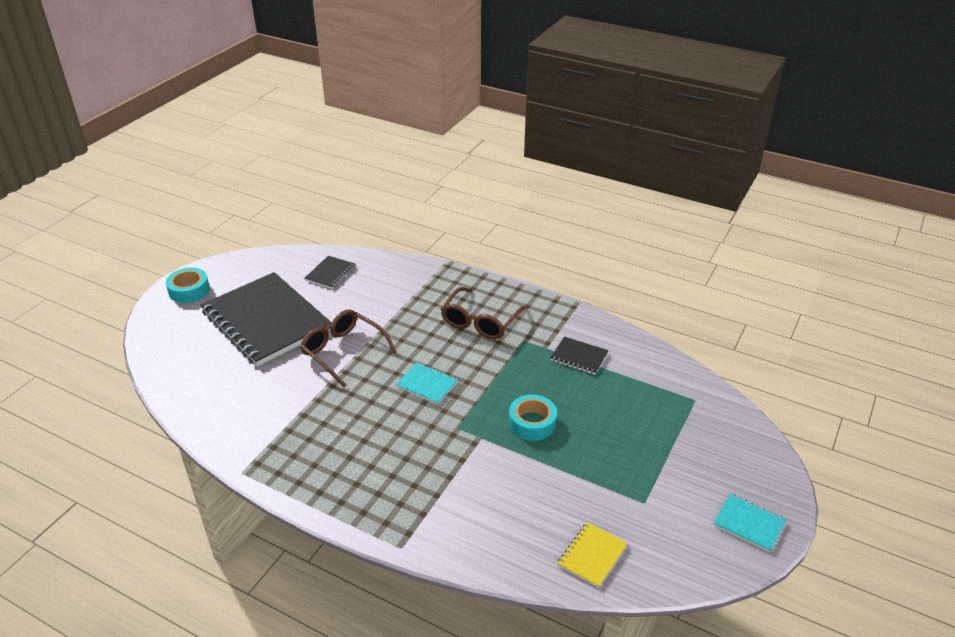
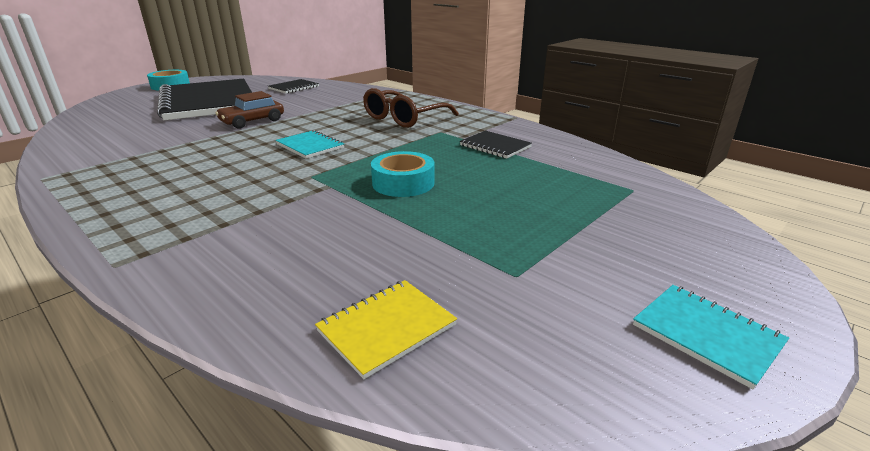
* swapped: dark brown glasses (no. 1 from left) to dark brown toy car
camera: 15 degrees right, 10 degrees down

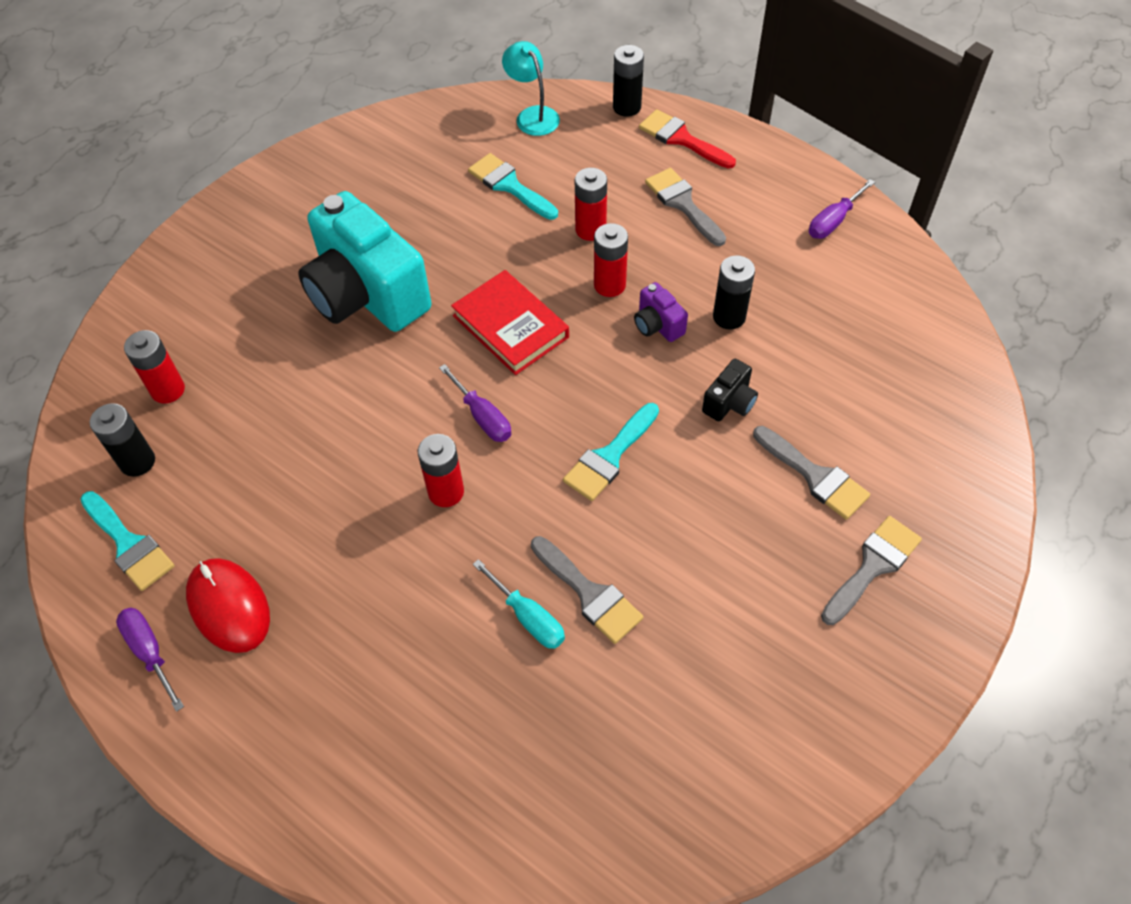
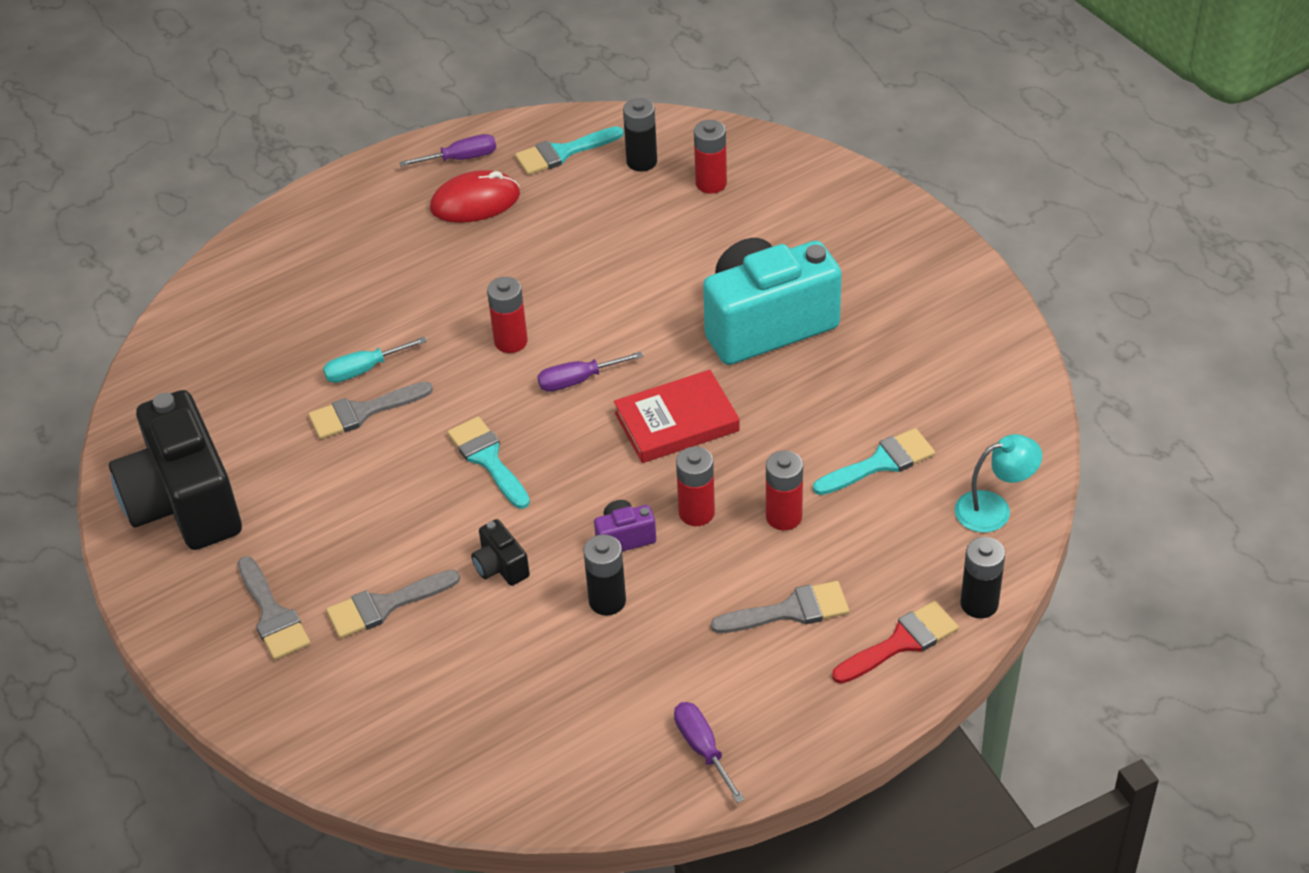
* new: jet-black photo camera (no. 1 from left)
camera: 110 degrees right, 10 degrees down

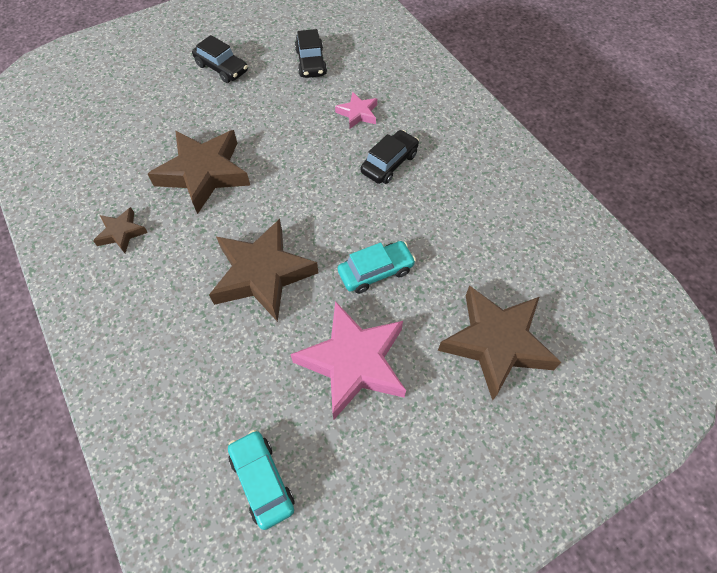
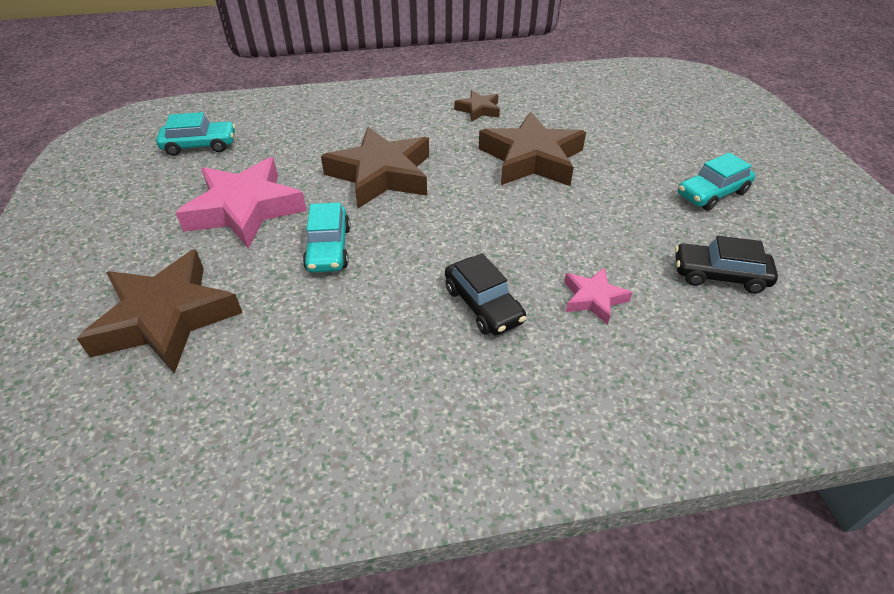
* repainted: jet-black toy car (no. 1 from left) to aqua toy car (no. 3 from left)
camera: 110 degrees right, 15 degrees down

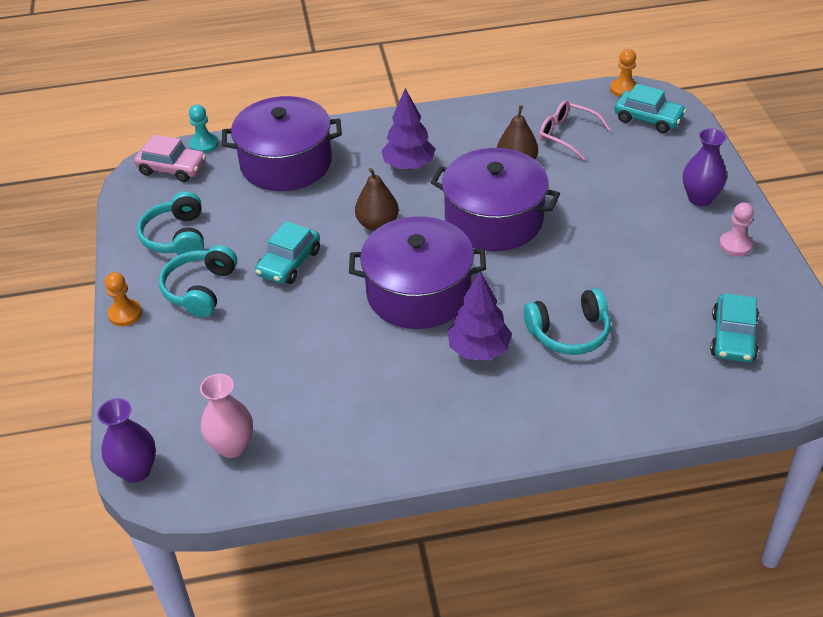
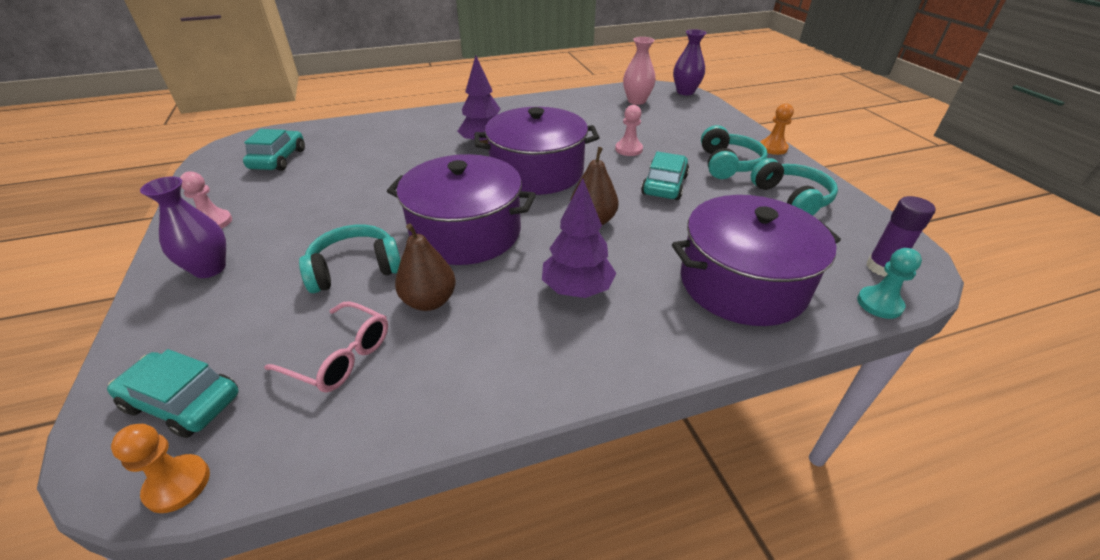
* shifted: aqua over-ear headphones (no. 3 from left in the first image) to aqua over-ear headphones (no. 1 from left)
* new: pink pawn (no. 2 from left)
* swapped: pink toy car to violet glue
camera: 170 degrees right, 5 degrees down

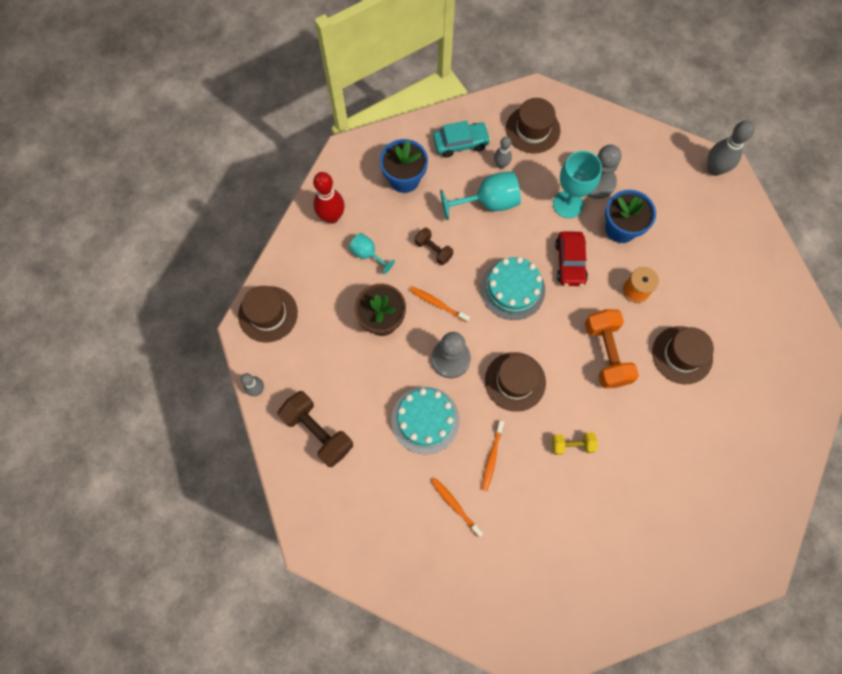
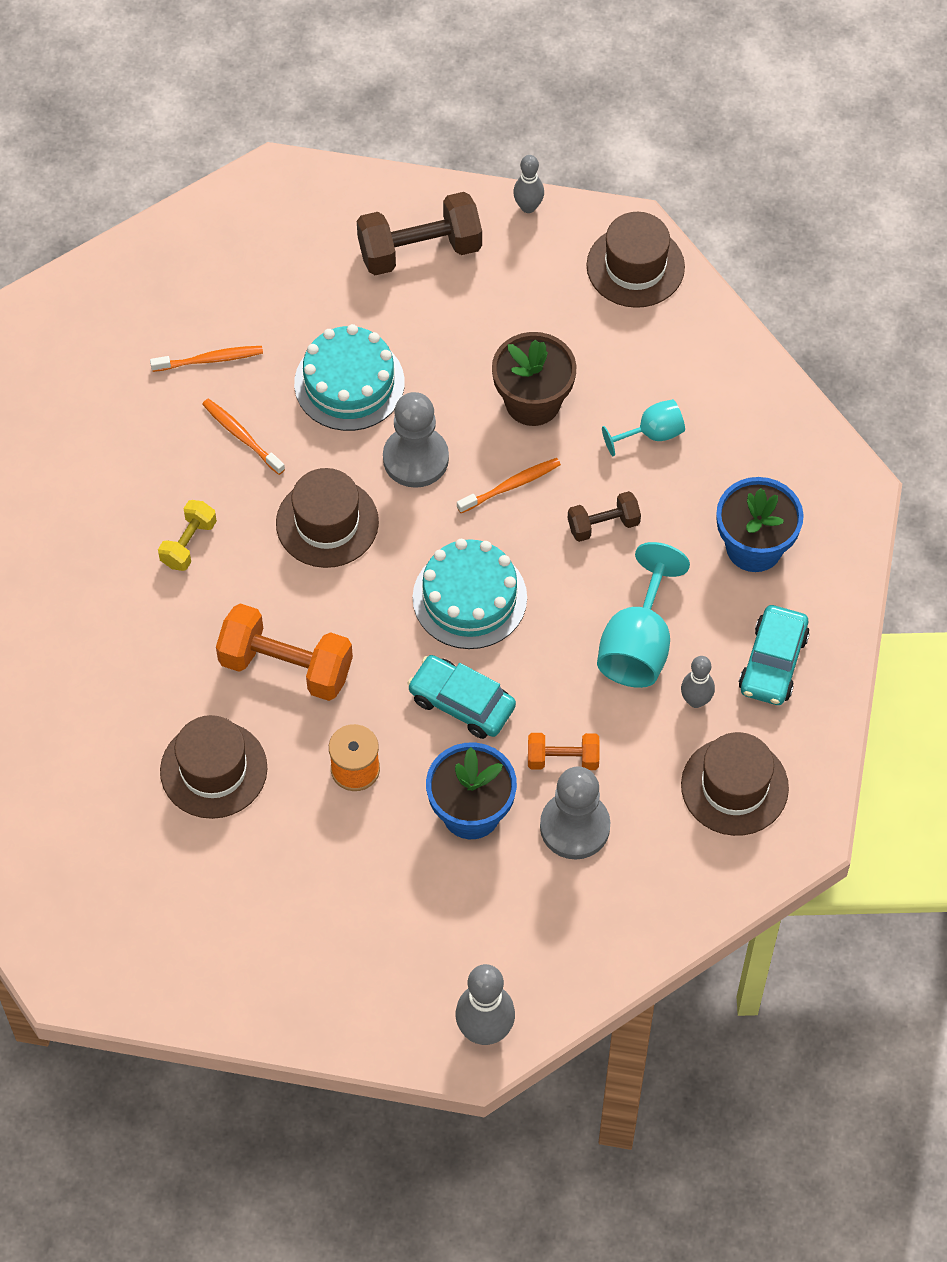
* repainted: scarlet toy car to aqua toy car (no. 1 from left)
* swapped: aqua chalice (no. 3 from left) to orange-coloured dumbbell (no. 2 from left)
* gone: scarlet skittle
camera: 120 degrees right, 10 degrees down

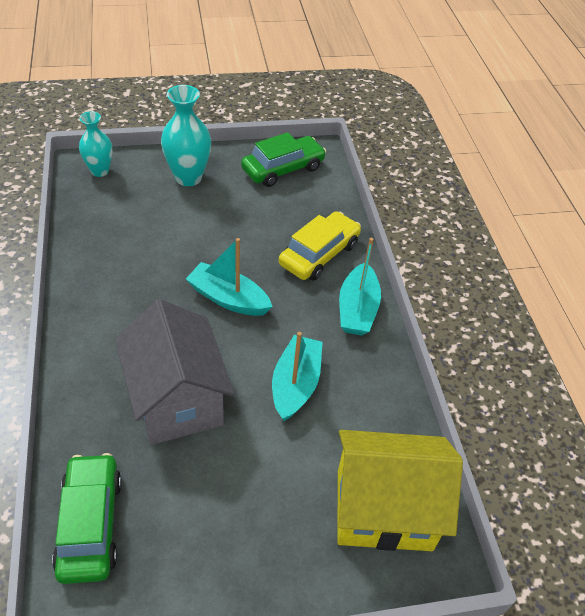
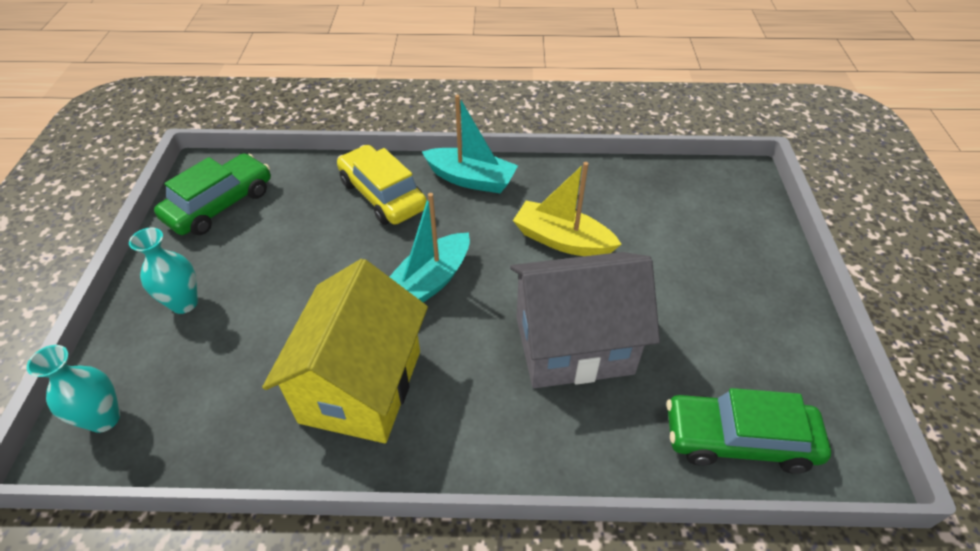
* scaled: aqua vase (no. 2 from left) x0.66
* rotated: green toy car (no. 2 from left in the first image) 60 degrees clockwise
* shifted: golden cottage
* repainted: aqua sailboat (no. 2 from left) to golden sailboat
camera: 75 degrees left, 0 degrees up

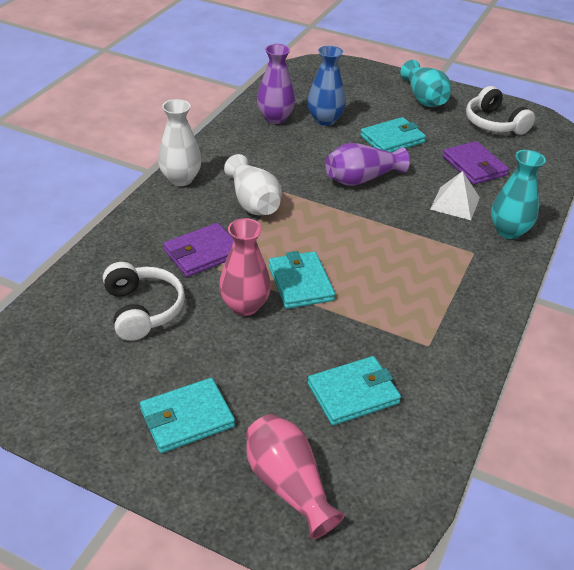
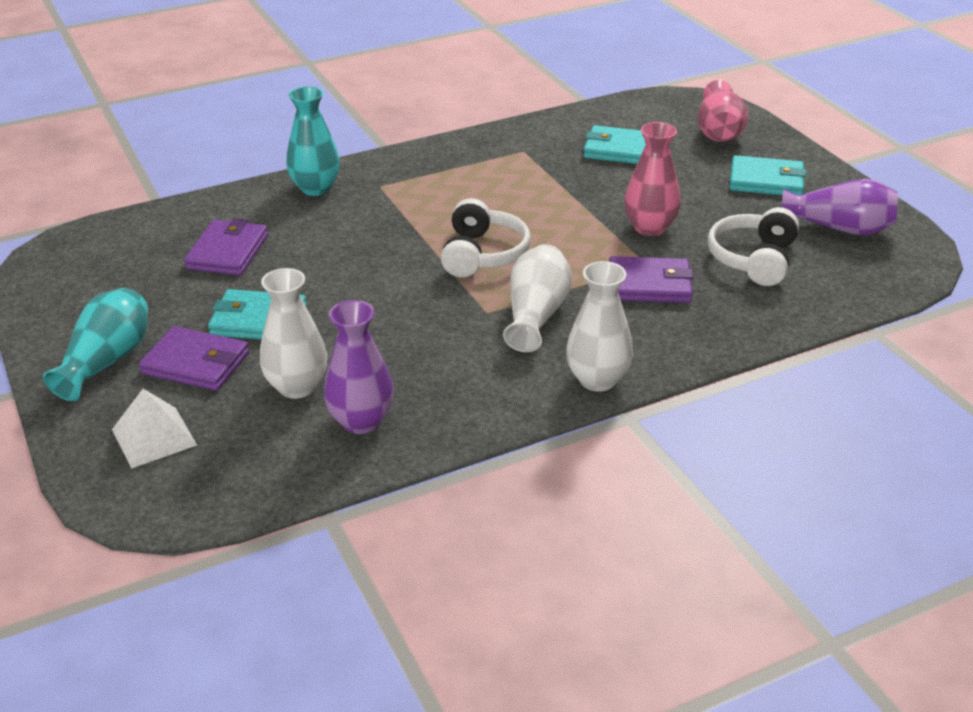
* shifted: pure white solid pyramid
* new: violet wallet (no. 1 from left)
* repainted: cobalt vase to pure white vase (no. 1 from left)
* shifted: pure white over-ear headphones (no. 2 from left in the first image) to pure white over-ear headphones (no. 1 from left)
* shifted: violet vase (no. 2 from left)
* gone: aqua wallet (no. 2 from left)
camera: 140 degrees left, 5 degrees down

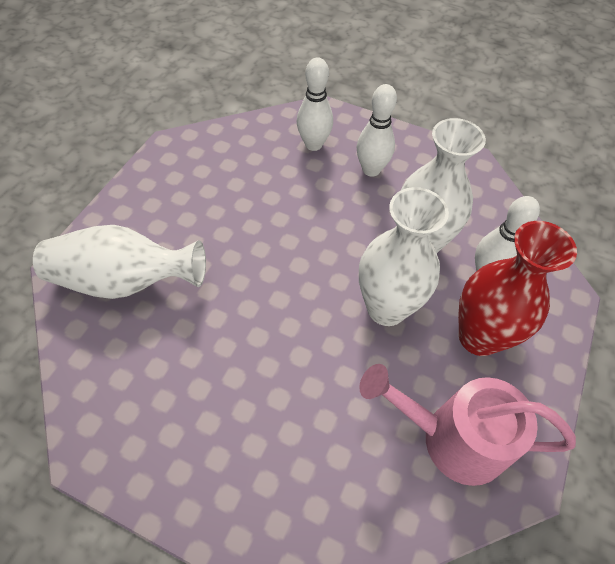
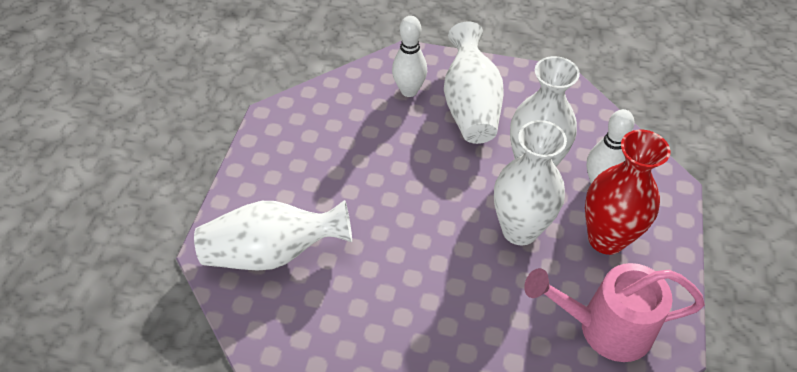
* swapped: pure white skittle (no. 2 from left) to pure white vase (no. 2 from left)
camera: 10 degrees left, 5 degrees down

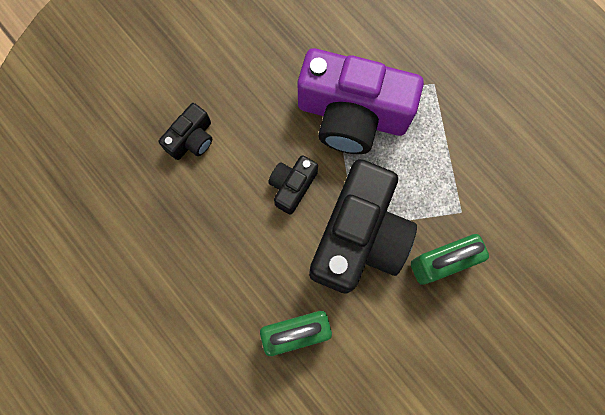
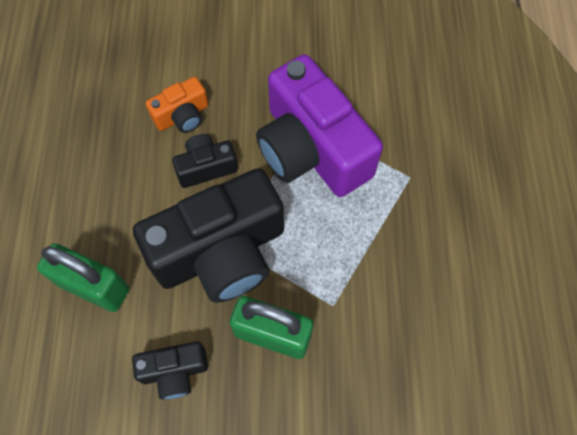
* shifted: jet-black photo camera (no. 1 from left)
* new: orange-coloured photo camera
camera: 40 degrees right, 10 degrees down

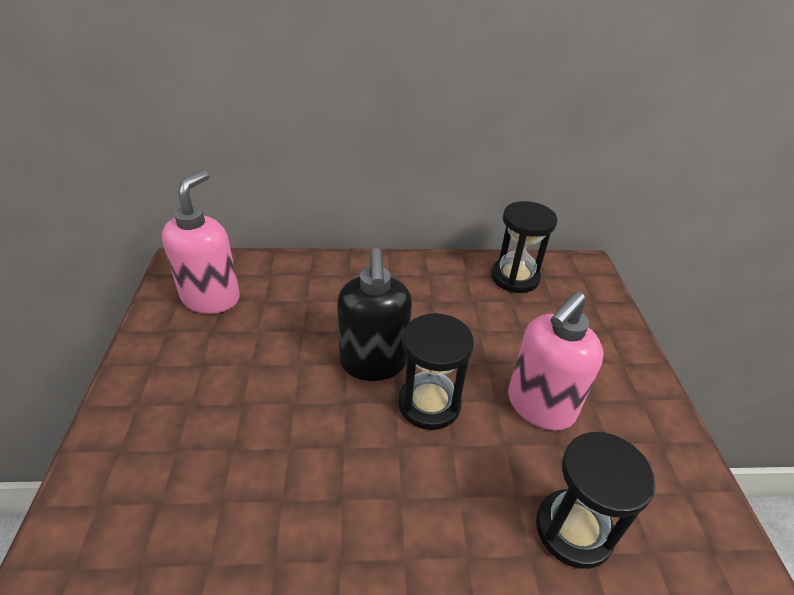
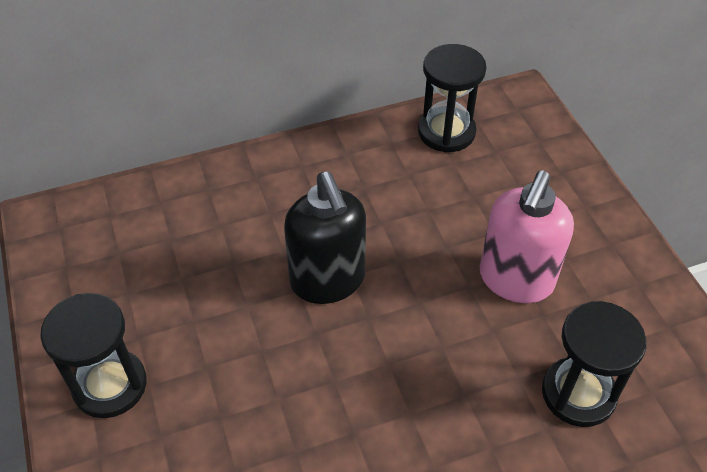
* shifted: jet-black sandglass (no. 1 from left)
* gone: pink soap pump (no. 1 from left)
camera: 15 degrees left, 10 degrees up

